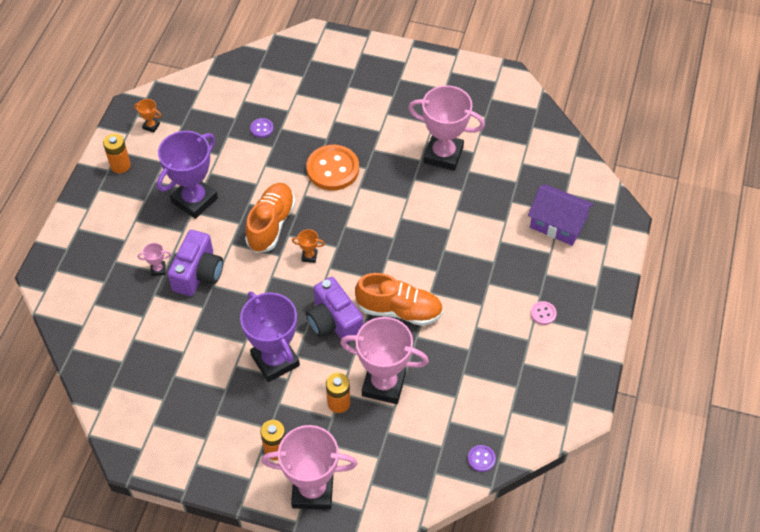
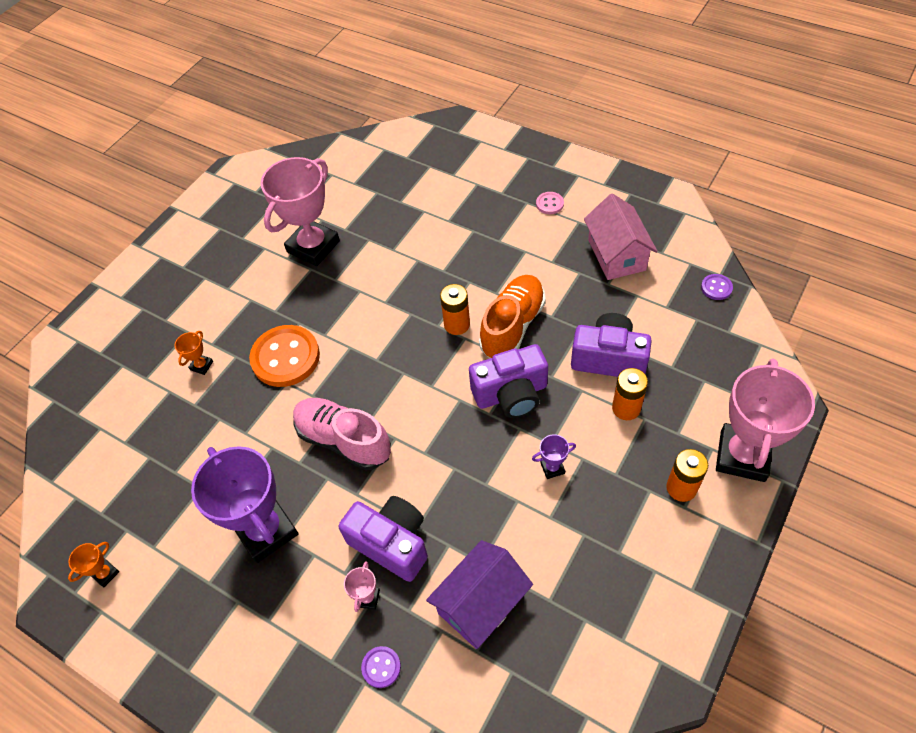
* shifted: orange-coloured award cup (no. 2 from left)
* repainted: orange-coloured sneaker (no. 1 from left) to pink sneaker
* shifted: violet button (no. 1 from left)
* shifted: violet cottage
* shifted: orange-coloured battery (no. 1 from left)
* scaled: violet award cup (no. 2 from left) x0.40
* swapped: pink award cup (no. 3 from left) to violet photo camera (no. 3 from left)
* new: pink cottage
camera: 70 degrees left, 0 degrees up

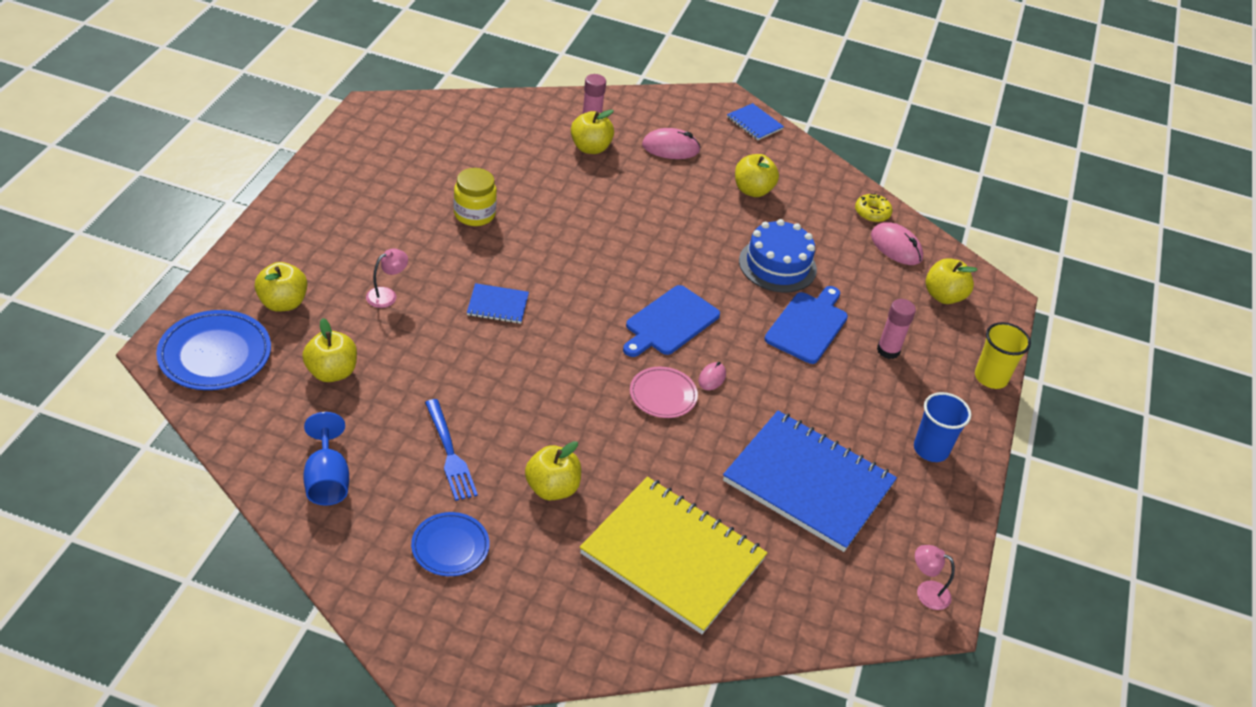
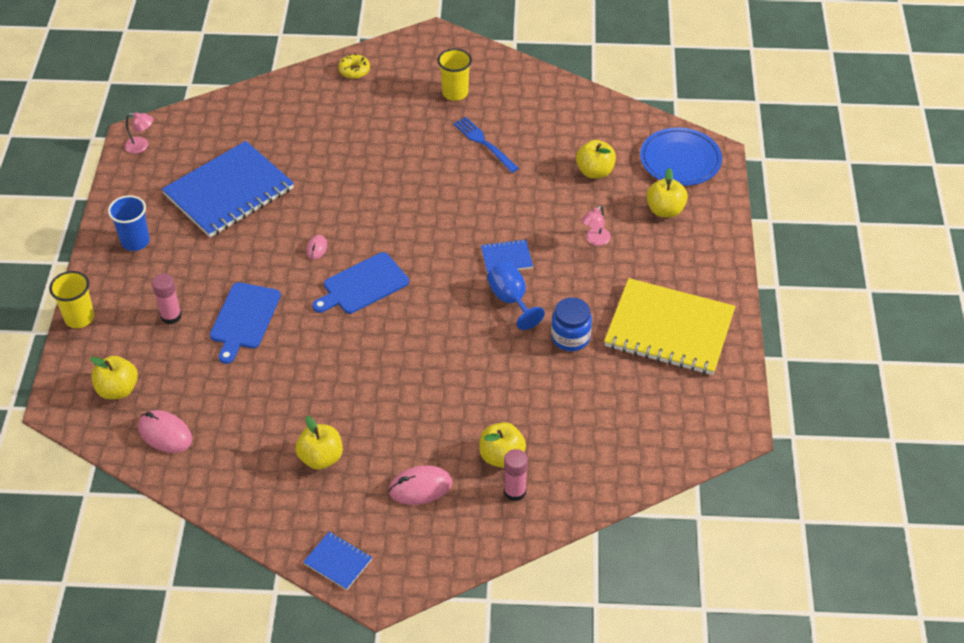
* rotated: cobalt notepad (no. 3 from left in the first image) 60 degrees counterclockwise
* rotated: cobalt chopping board (no. 1 from left in the first image) 150 degrees counterclockwise
* shifted: golden donut
* swapped: cobalt plate (no. 2 from left) to golden cup (no. 2 from left)
* shifted: cobalt chalice
* repainted: golden preserve jar to cobalt preserve jar
* shifted: golden notepad
* gone: golden toy apple (no. 3 from left)
* gone: pink plate
* gone: cobalt gateau
camera: 170 degrees right, 5 degrees up

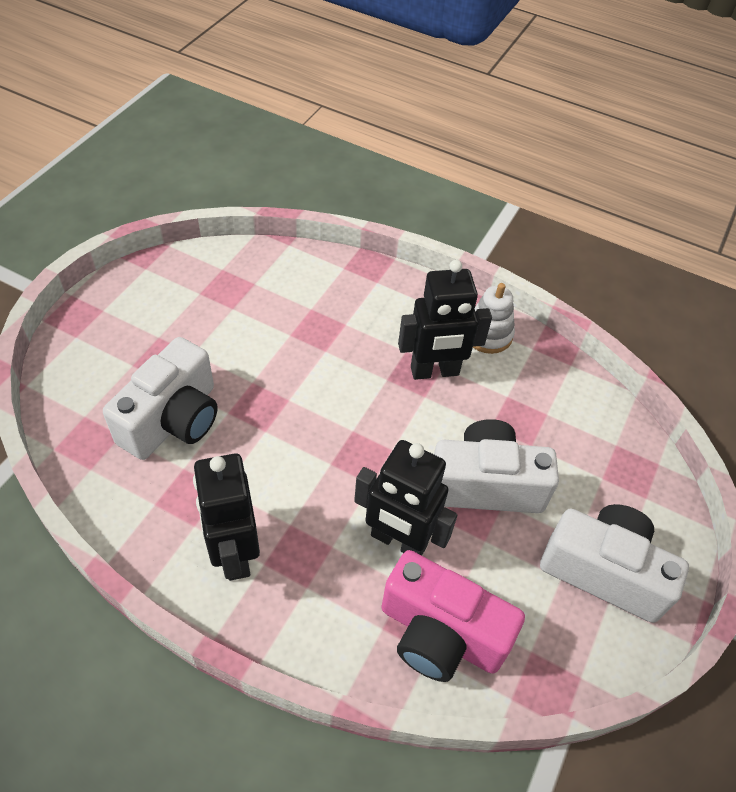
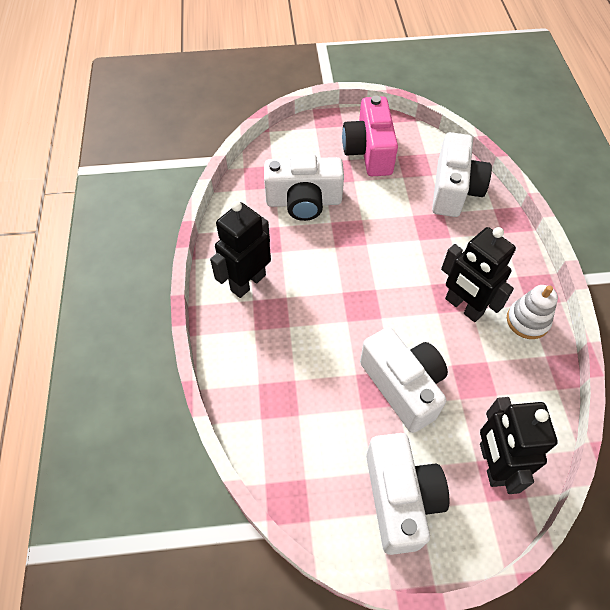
* shifted: pink photo camera
* new: pure white photo camera (no. 4 from left)
* shifted: jet-black toy robot (no. 2 from left in the first image) to jet-black toy robot (no. 3 from left)
camera: 60 degrees right, 5 degrees up

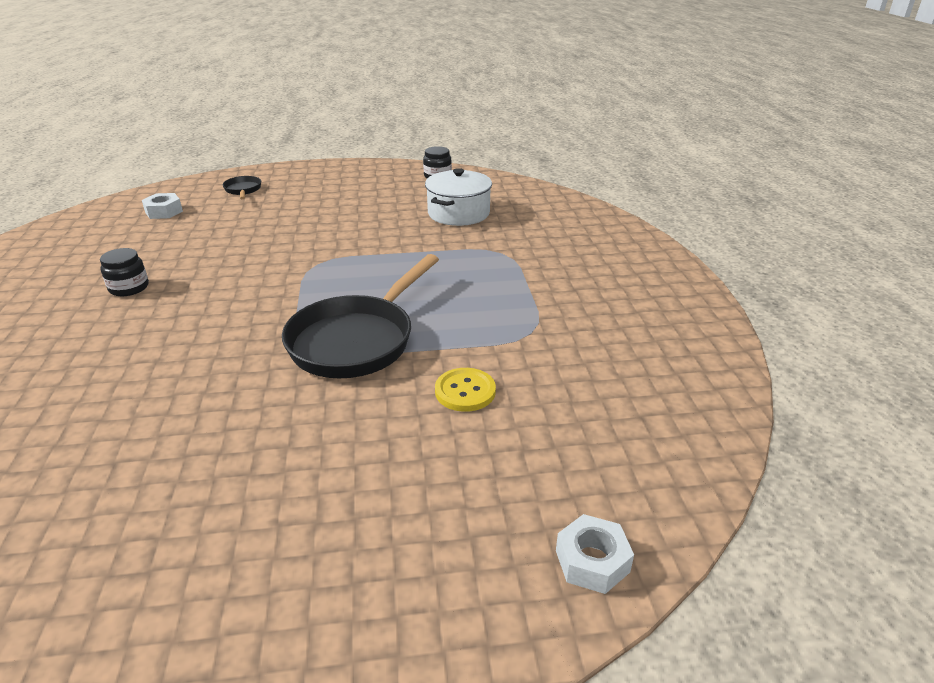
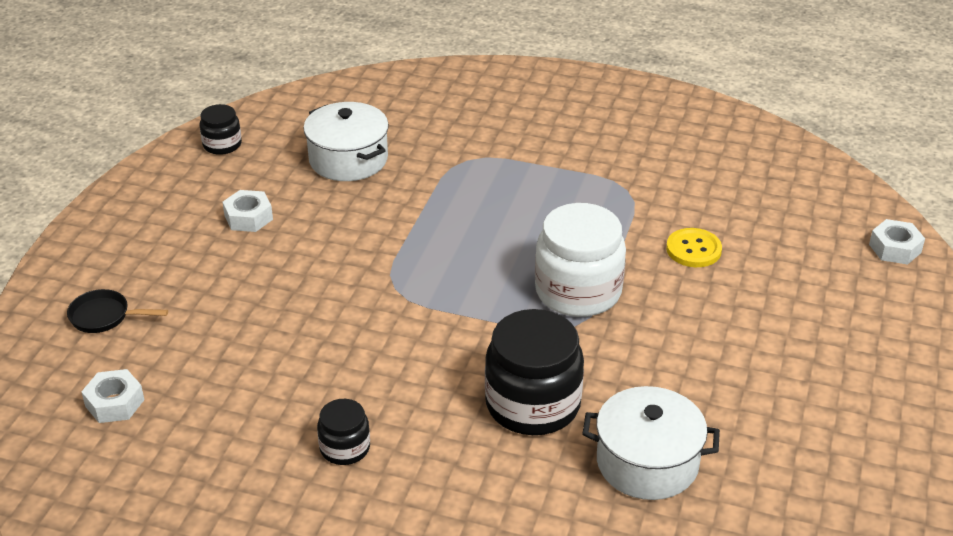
* new: pure white nut (no. 2 from left)
* new: jet-black preserve jar (no. 3 from left)
* swapped: jet-black frying pan (no. 2 from left) to pure white preserve jar
* new: pure white cooking pot (no. 2 from left)
camera: 65 degrees left, 5 degrees up

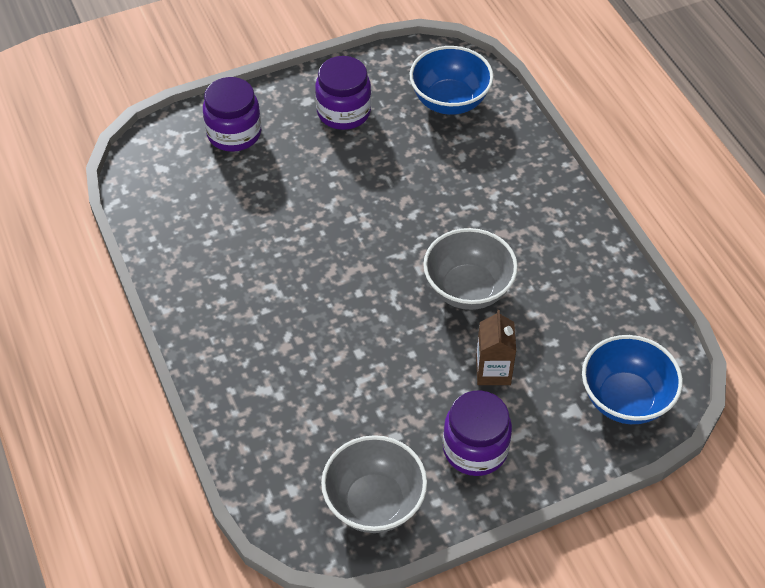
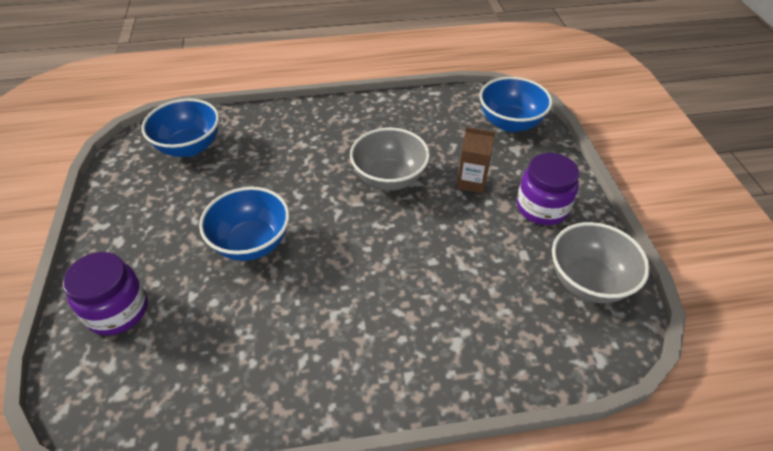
* new: cobalt bowl (no. 2 from left)
* gone: violet preserve jar (no. 2 from left)
camera: 75 degrees left, 5 degrees down

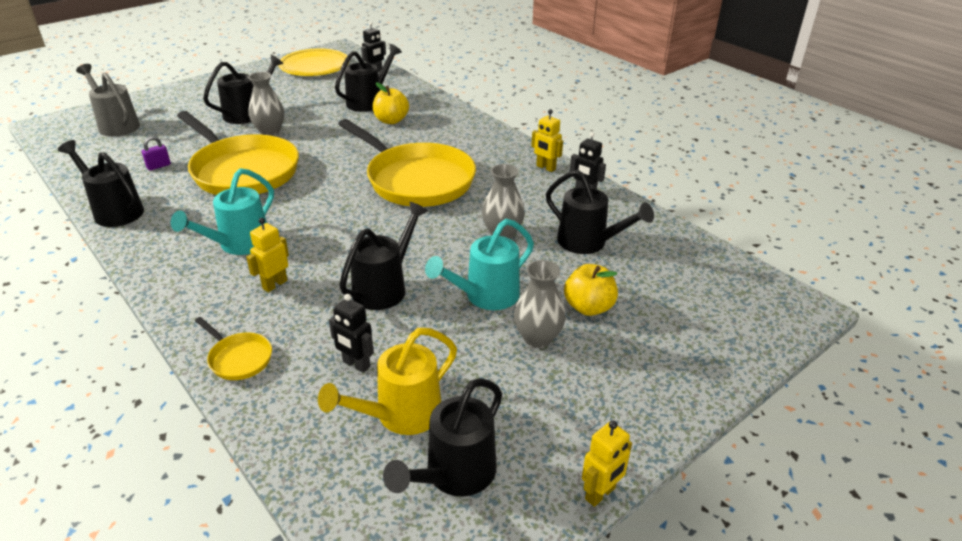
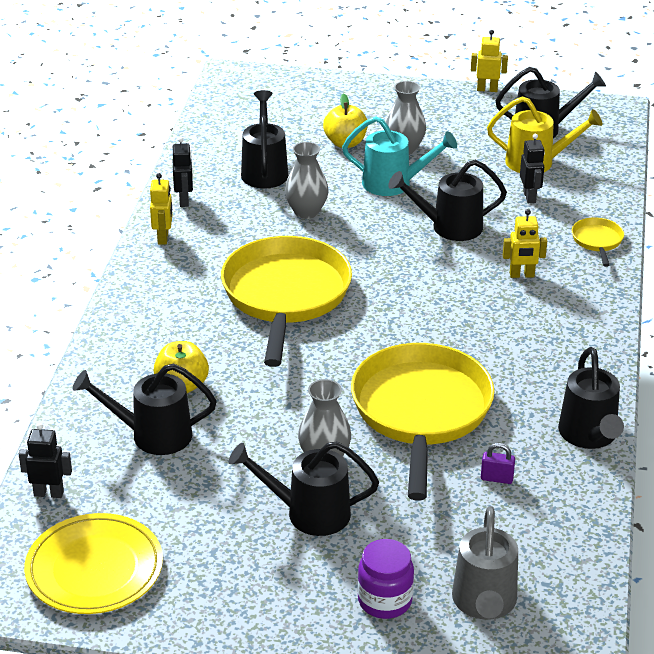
* new: violet preserve jar
* gone: aqua watering can (no. 1 from left)
camera: 130 degrees left, 0 degrees up

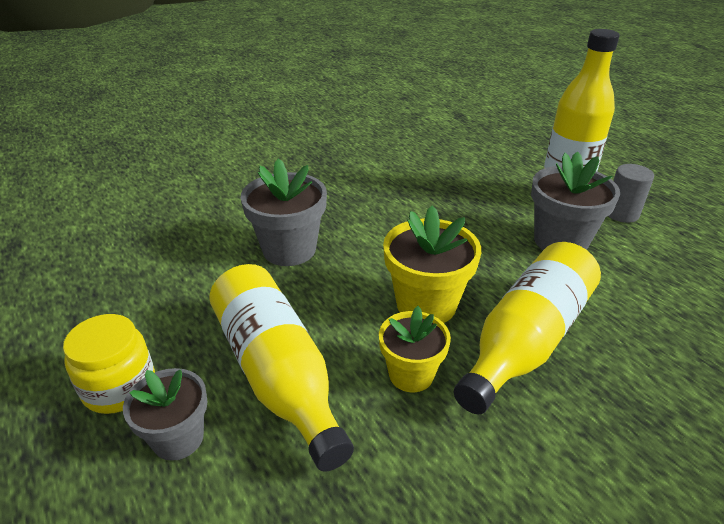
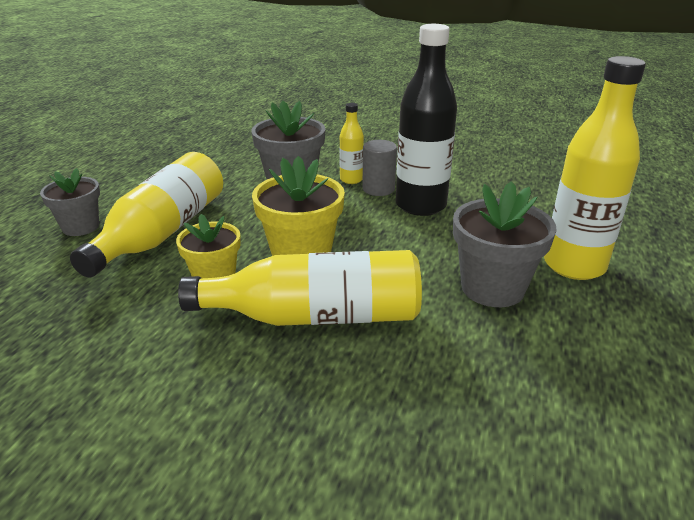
* new: golden drink bottle (no. 3 from left)
* shifted: grey solid cylinder
* new: jet-black drink bottle
* gone: golden preserve jar
camera: 50 degrees right, 5 degrees down

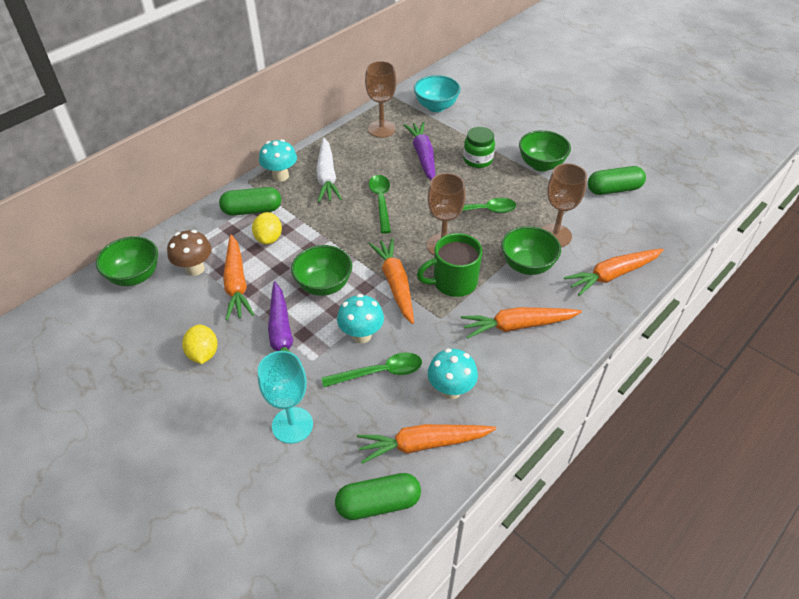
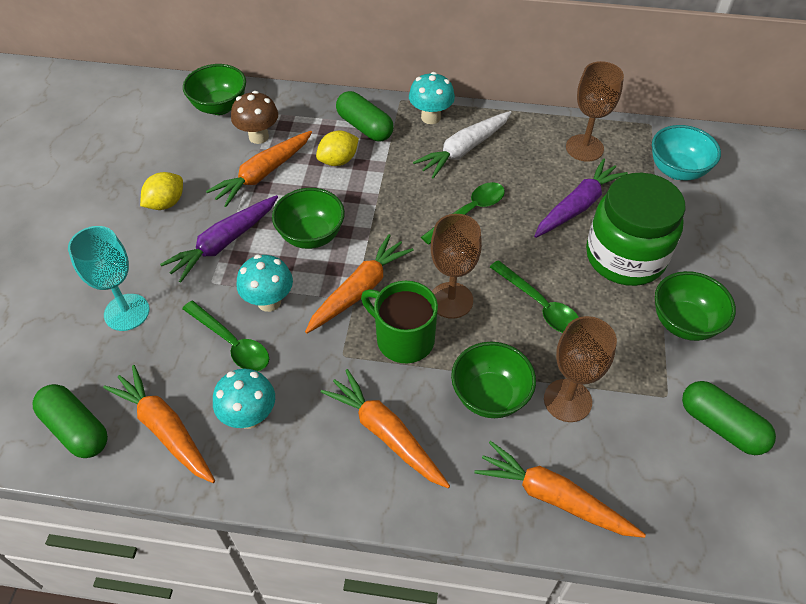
* scaled: green preserve jar x1.88
camera: 55 degrees right, 5 degrees up

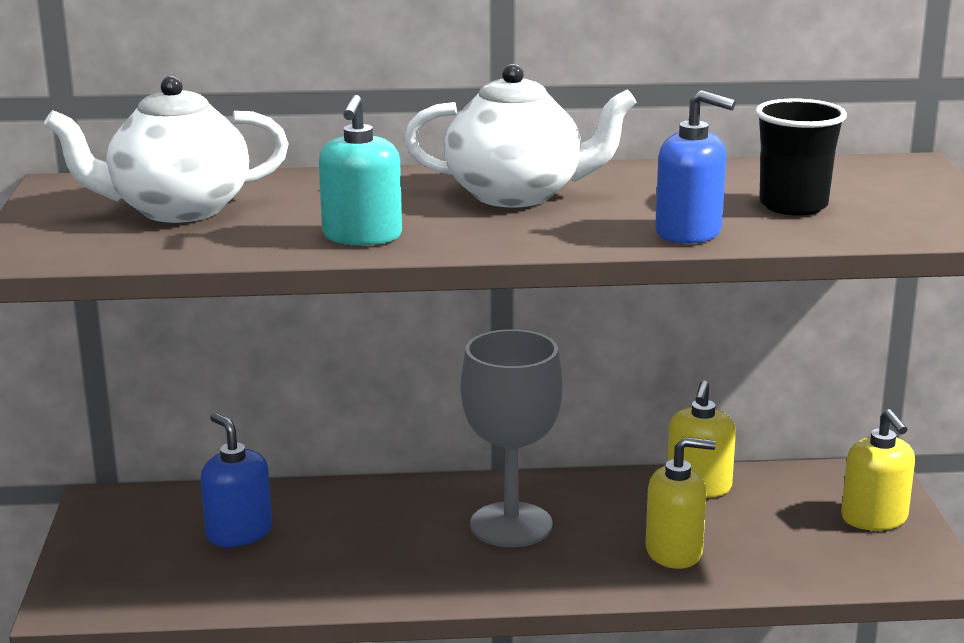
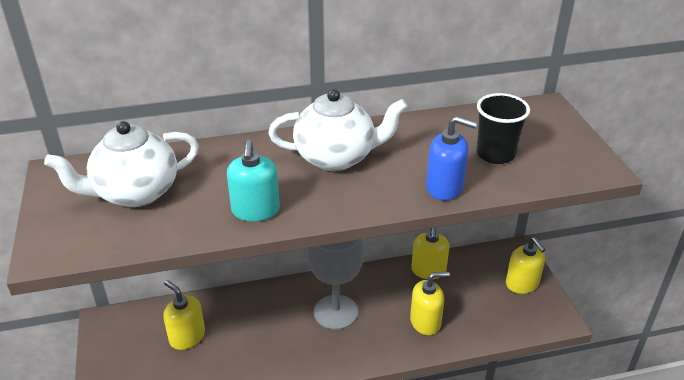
* repainted: cobalt soap pump (no. 1 from left) to golden soap pump (no. 1 from left)
camera: 10 degrees left, 15 degrees up

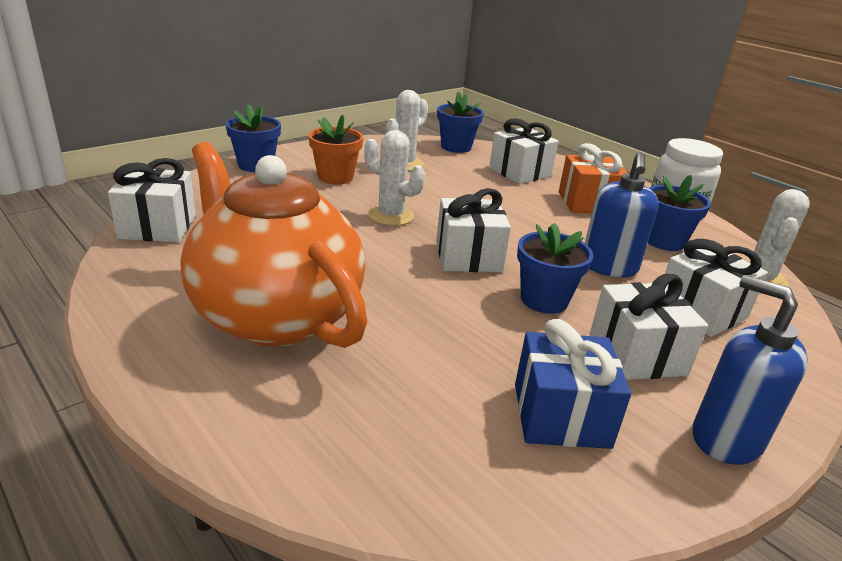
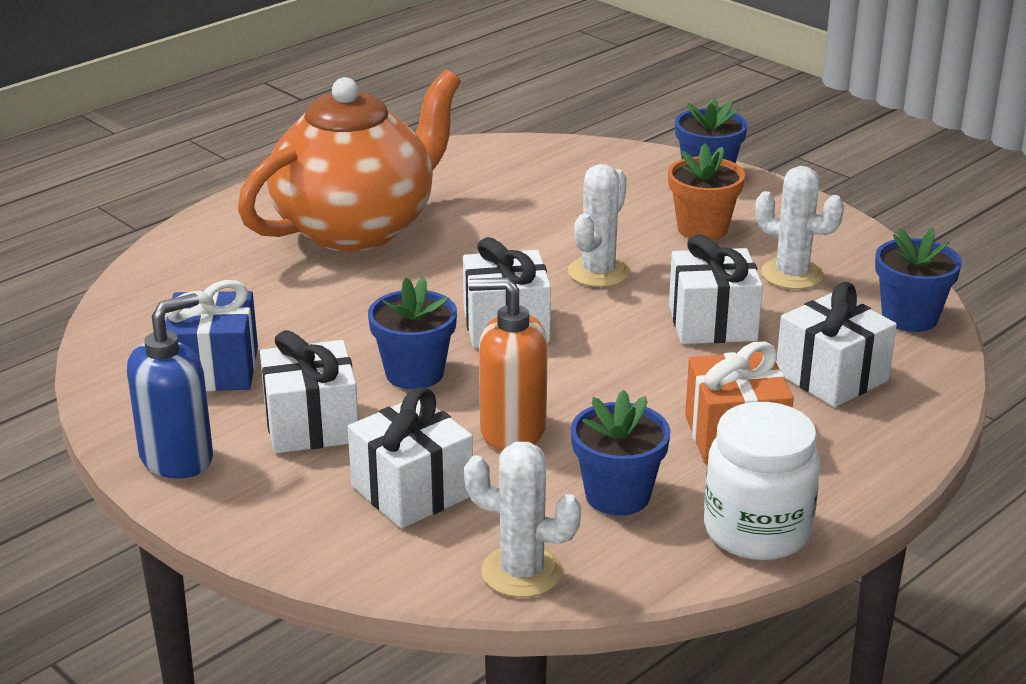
* repainted: cobalt soap pump (no. 1 from left) to orange-coloured soap pump
* shifted: pure white present (no. 1 from left in the first image) to pure white present (no. 4 from left)
camera: 90 degrees right, 0 degrees up

